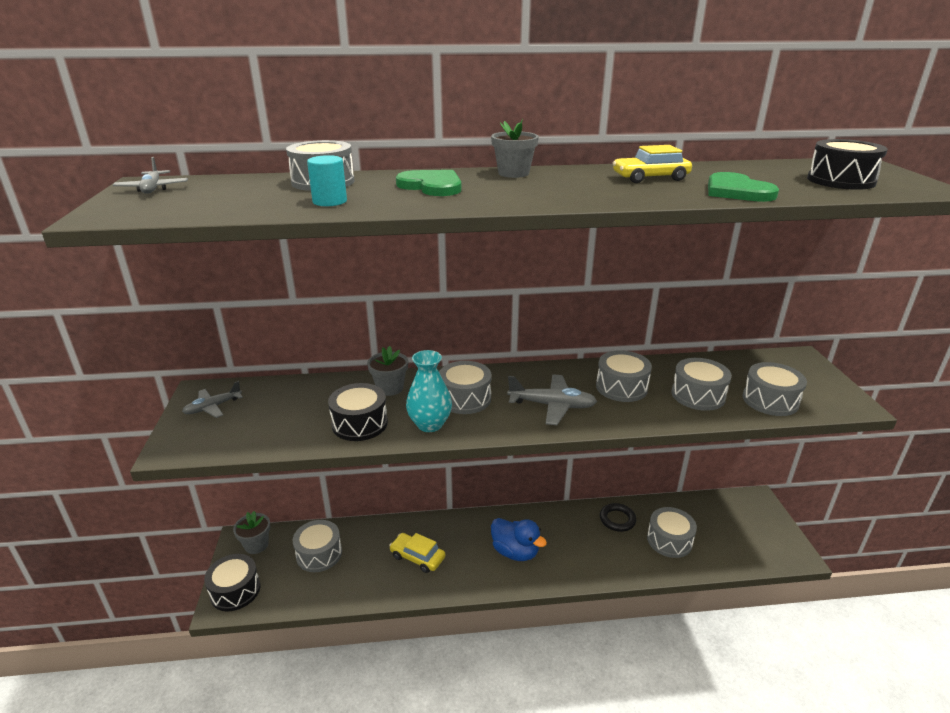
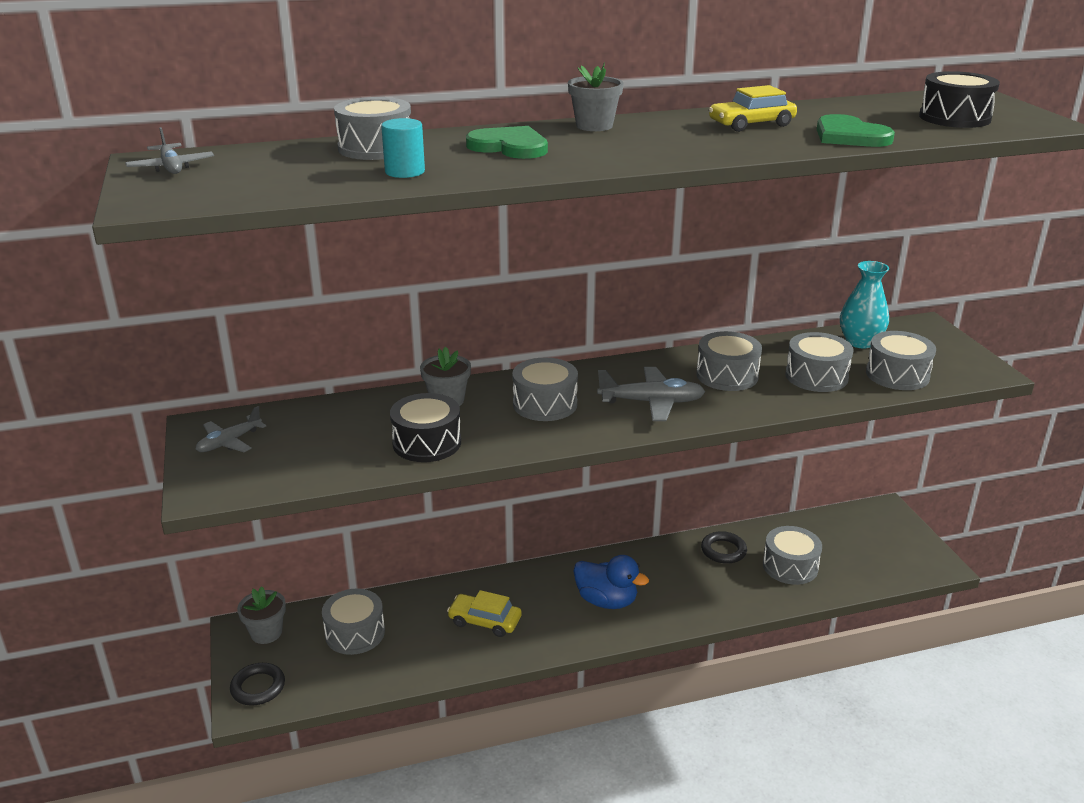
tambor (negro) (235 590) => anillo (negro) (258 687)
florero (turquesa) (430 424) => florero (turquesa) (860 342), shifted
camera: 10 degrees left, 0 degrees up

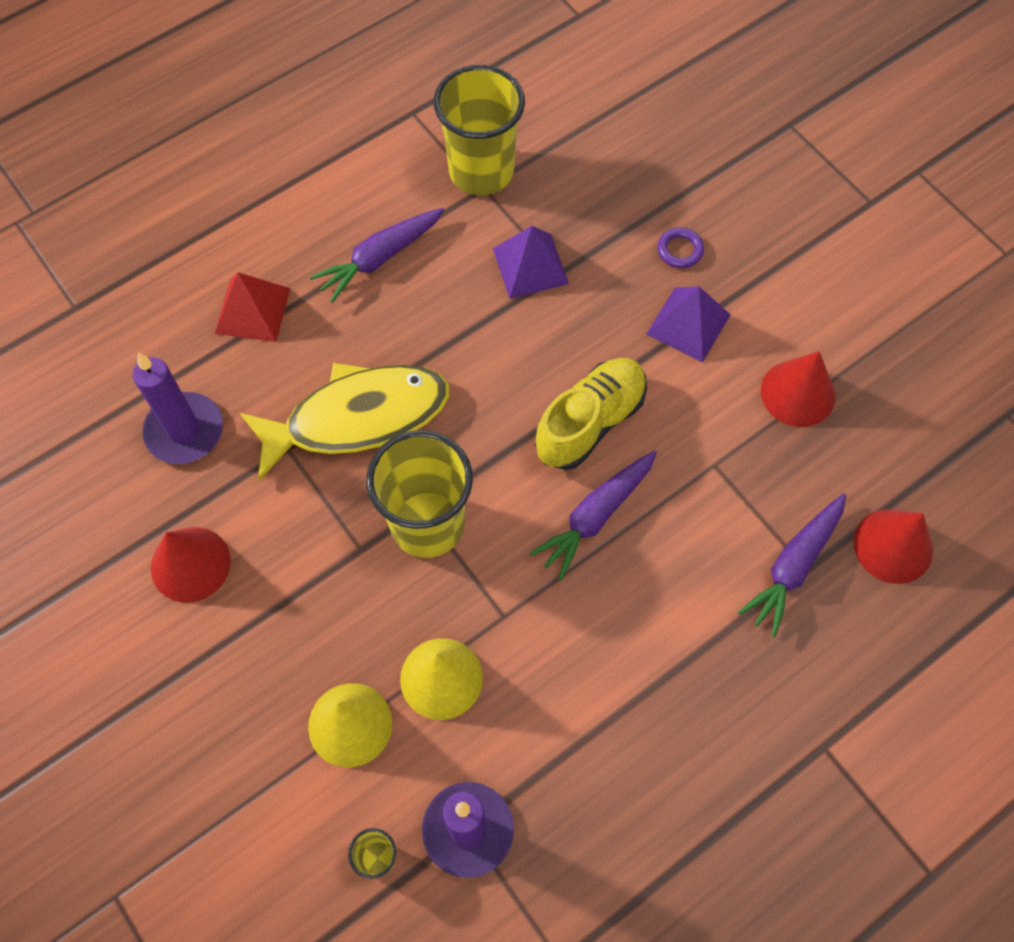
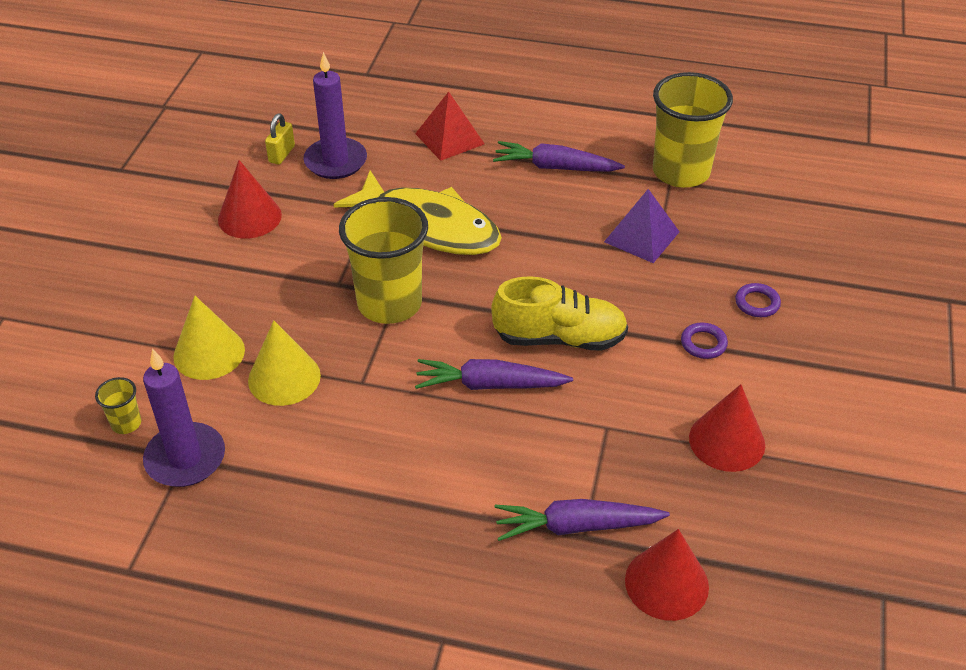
nothing => candado (amarillo) (282 154)
pirámide (morado) (688 324) => anillo (morado) (703 343)
camera: 50 degrees right, 20 degrees down

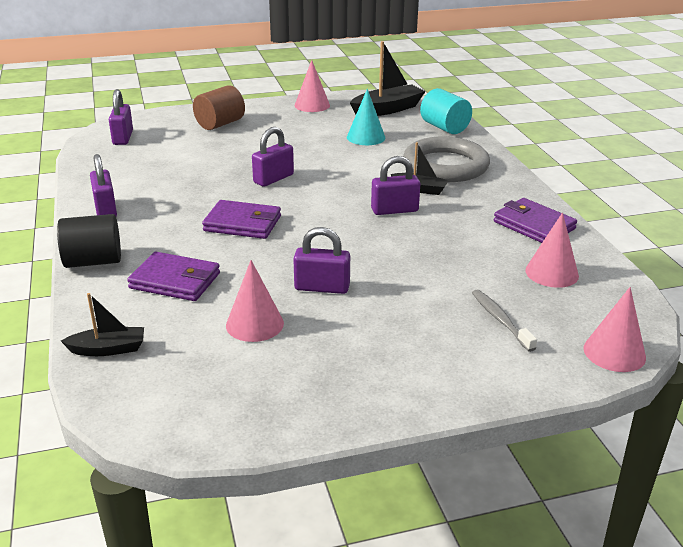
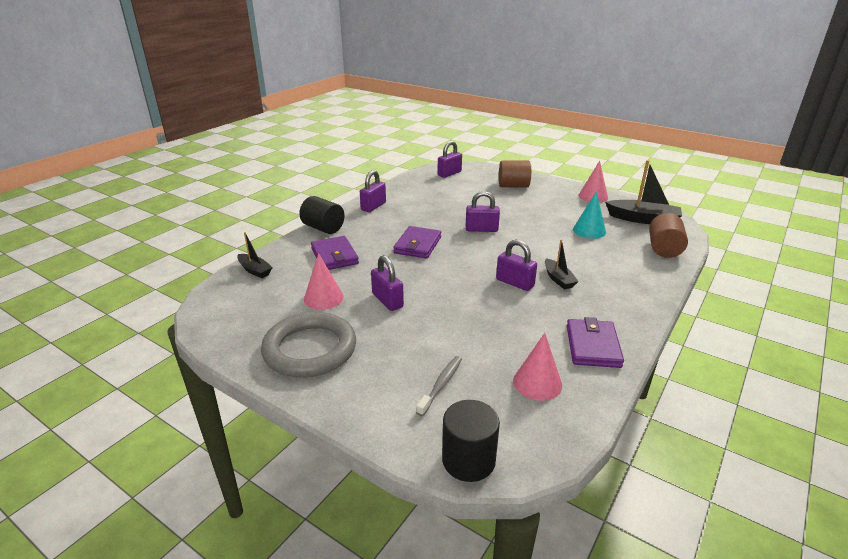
anillo (gris) (445 166) => anillo (gris) (310 349), shifted
cartera (morado) (242 223) => cartera (morado) (418 245), 45 degrees clockwise
cono (rosa) (614 352) => cilindro (negro) (468 460)
cilindro (turquesa) (444 127) => cilindro (marrón) (664 249)
camera: 50 degrees right, 0 degrees up

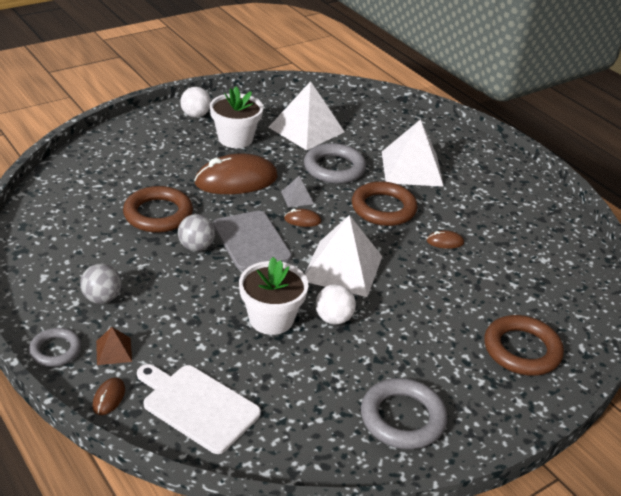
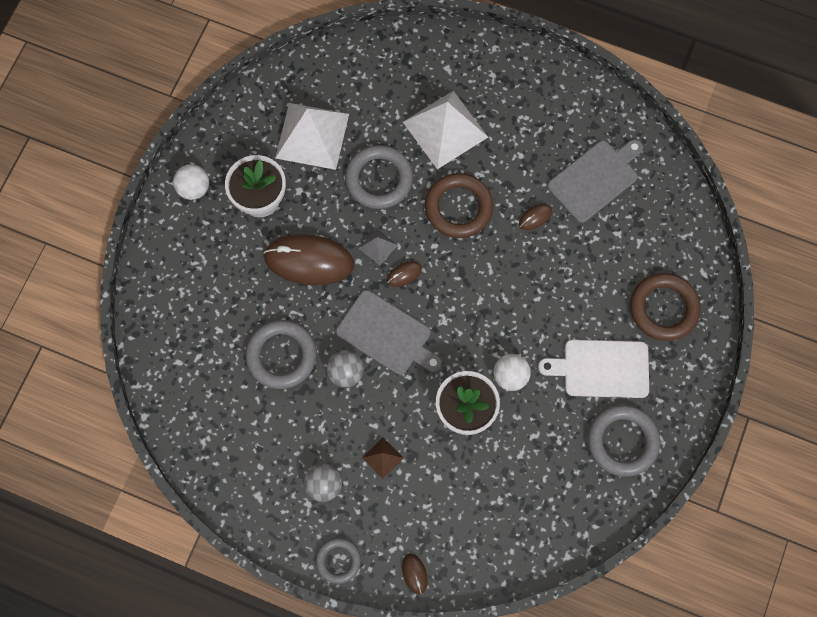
anillo (marrón) (158 214) => anillo (gris) (281 356)
ratón (marrón) (236 180) => ratón (marrón) (309 261), 60 degrees clockwise
pirámide (marrón) (114 351) => pirámide (marrón) (382 457), shifted
tabla de cortar (blanco) (197 406) => tabla de cortar (blanco) (601 368), shifted
nothing => tabla de cortar (gris) (595 179)
pirámide (blanco) (342 268) => nothing
camera: 30 degrees left, 35 degrees up

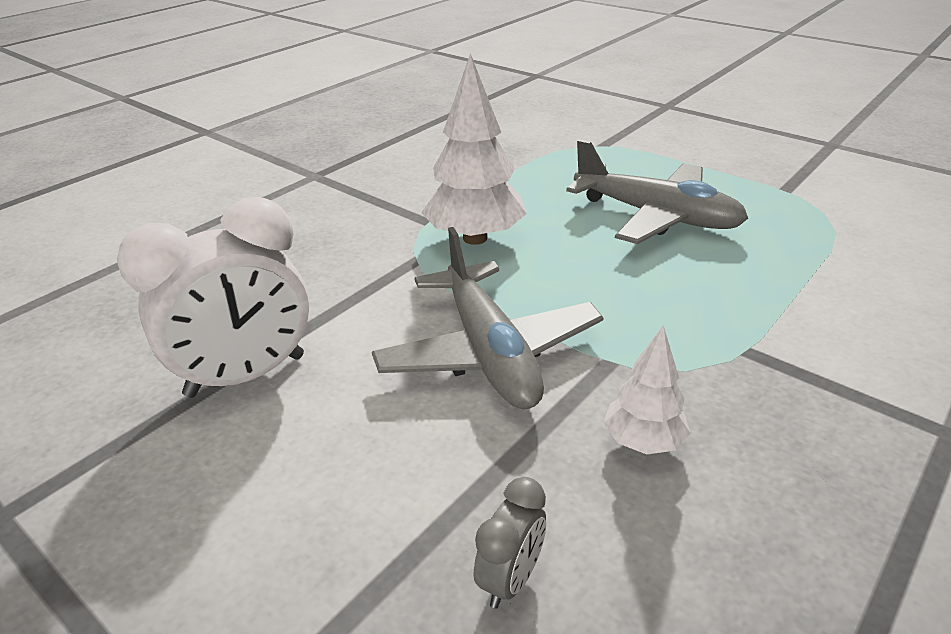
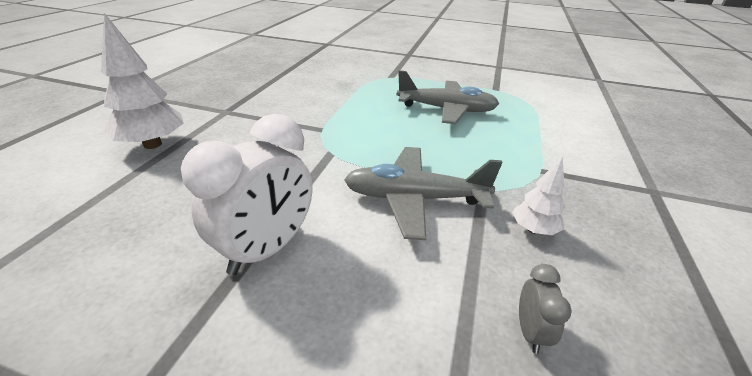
árbol (blanco) (475 238) => árbol (blanco) (152 144), shifted
avión (gris) (488 352) => avión (gris) (415 199), 135 degrees clockwise
camera: 25 degrees left, 0 degrees up

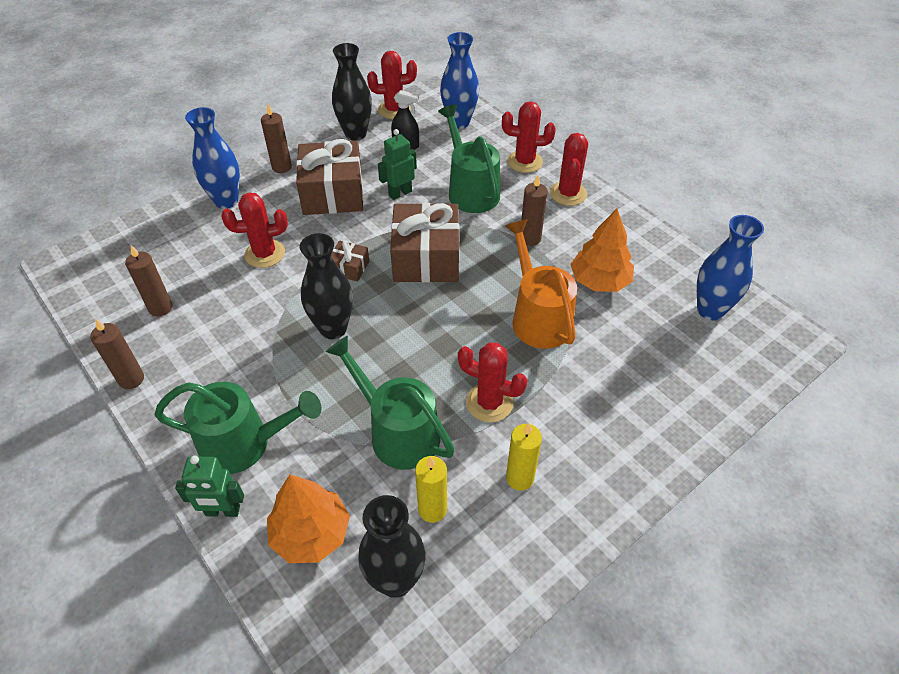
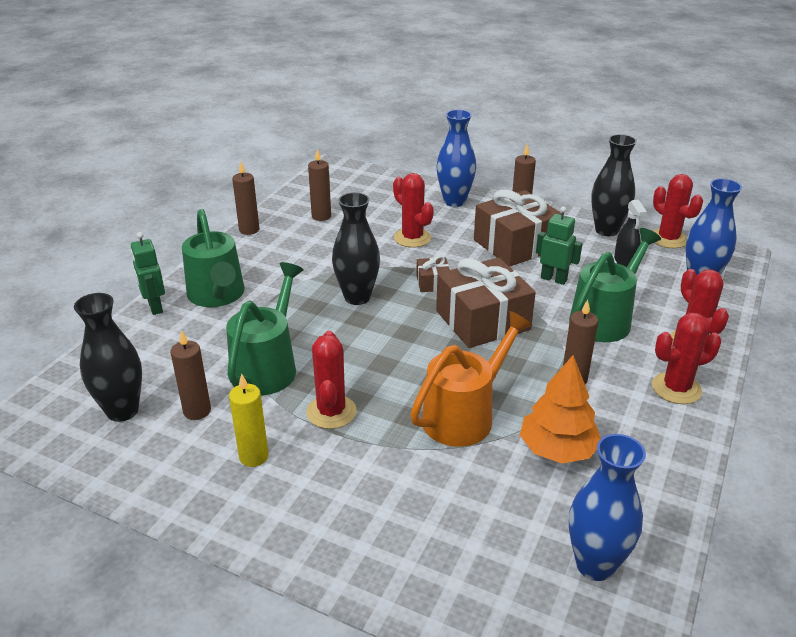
vela (amarillo) (432 509) => vela (marrón) (197 411)
árbol (naranja) (311 533) => nothing
camera: 65 degrees right, 15 degrees down

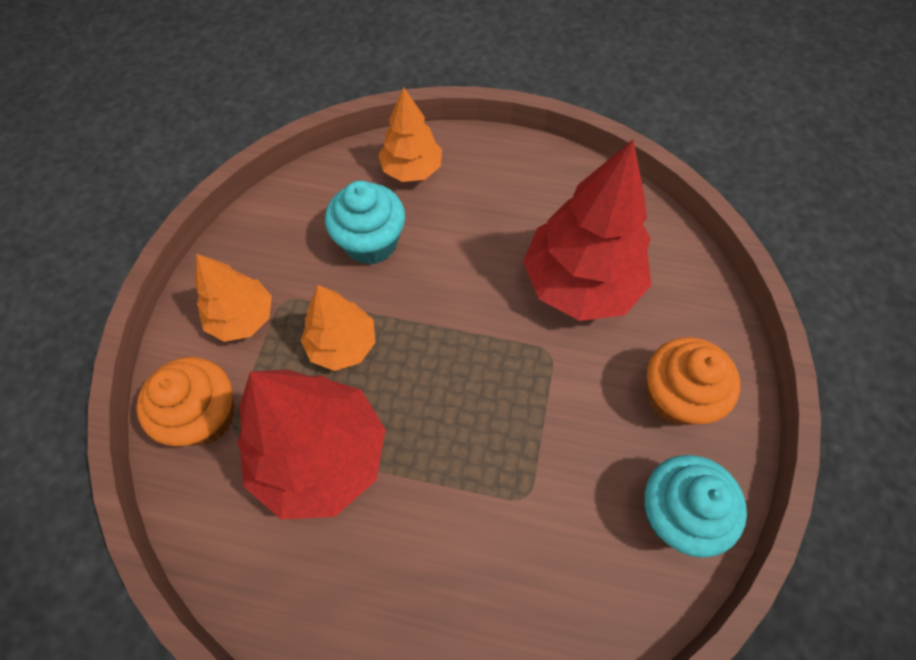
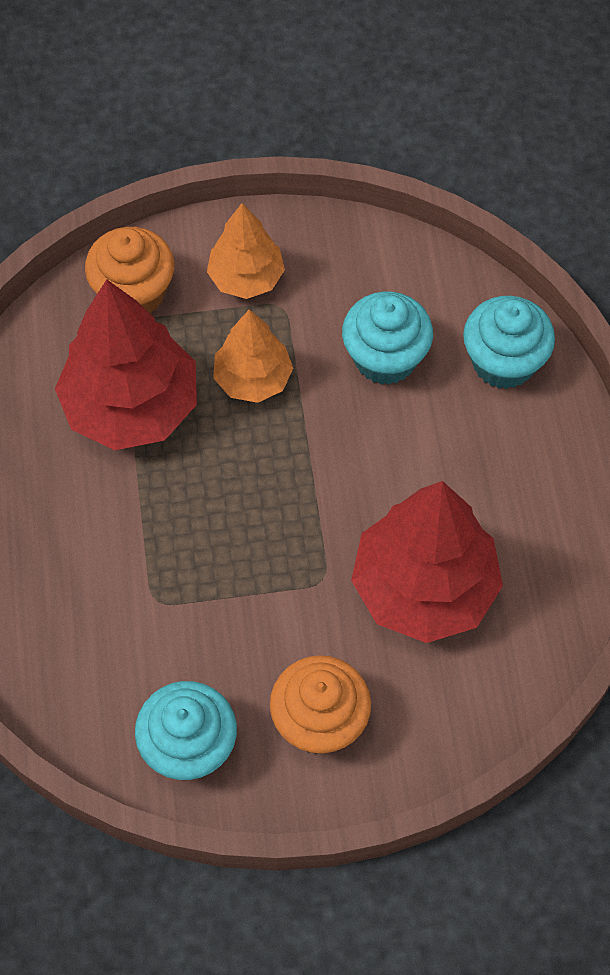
árbol (naranja) (411 169) => magdalena (turquesa) (503 362)
camera: 70 degrees right, 0 degrees up

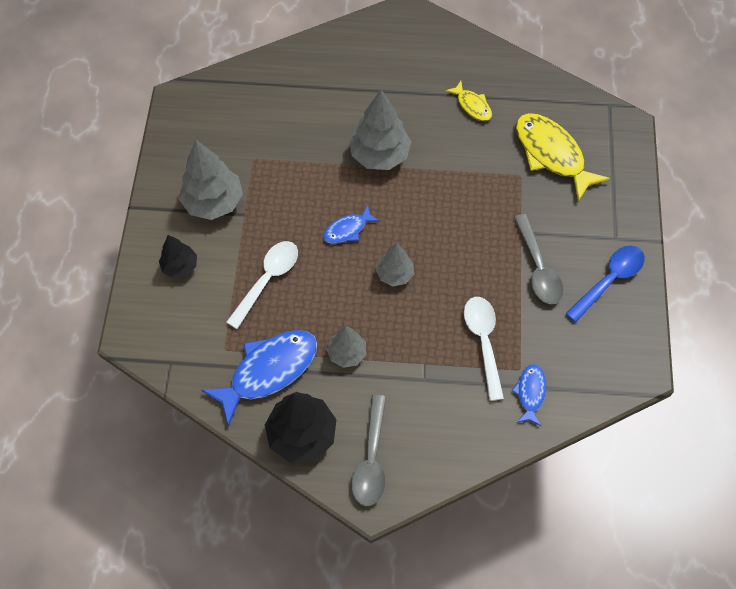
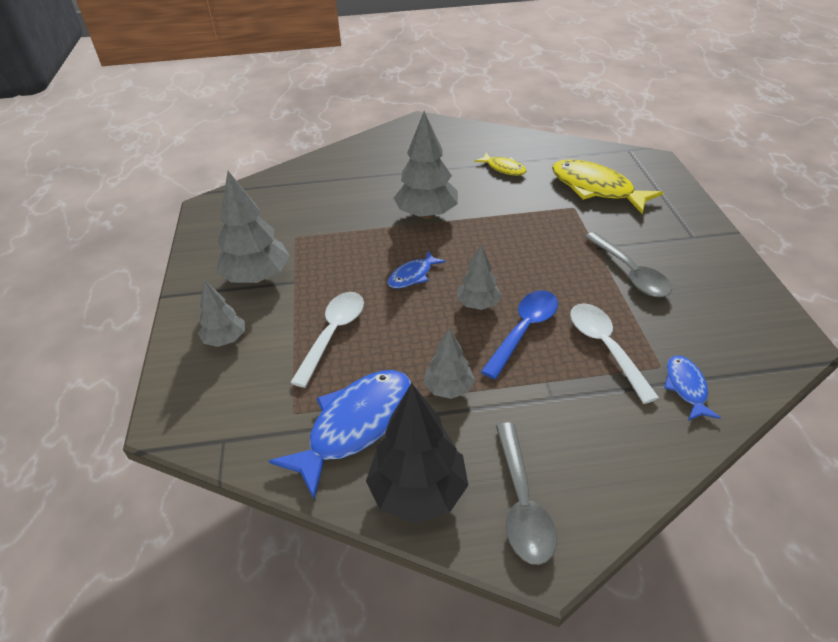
árbol (negro) (180 266) => árbol (gris) (225 339)
cuchara (azul) (609 280) => cuchara (azul) (524 330), shifted
camera: 10 degrees left, 20 degrees down

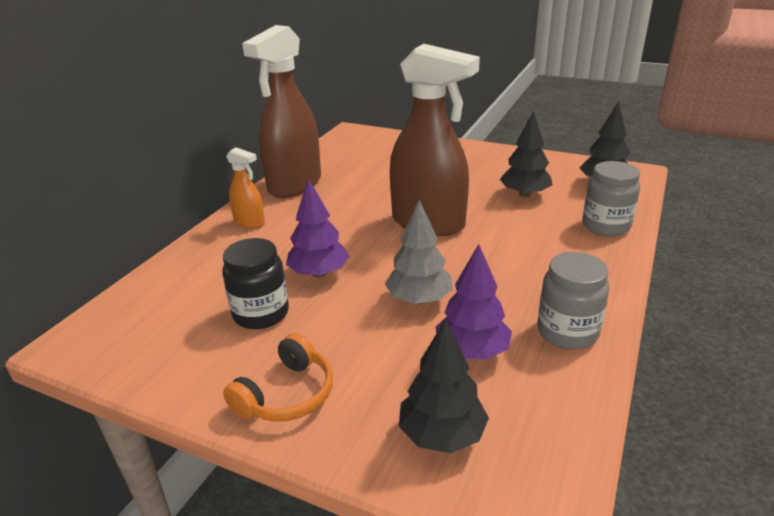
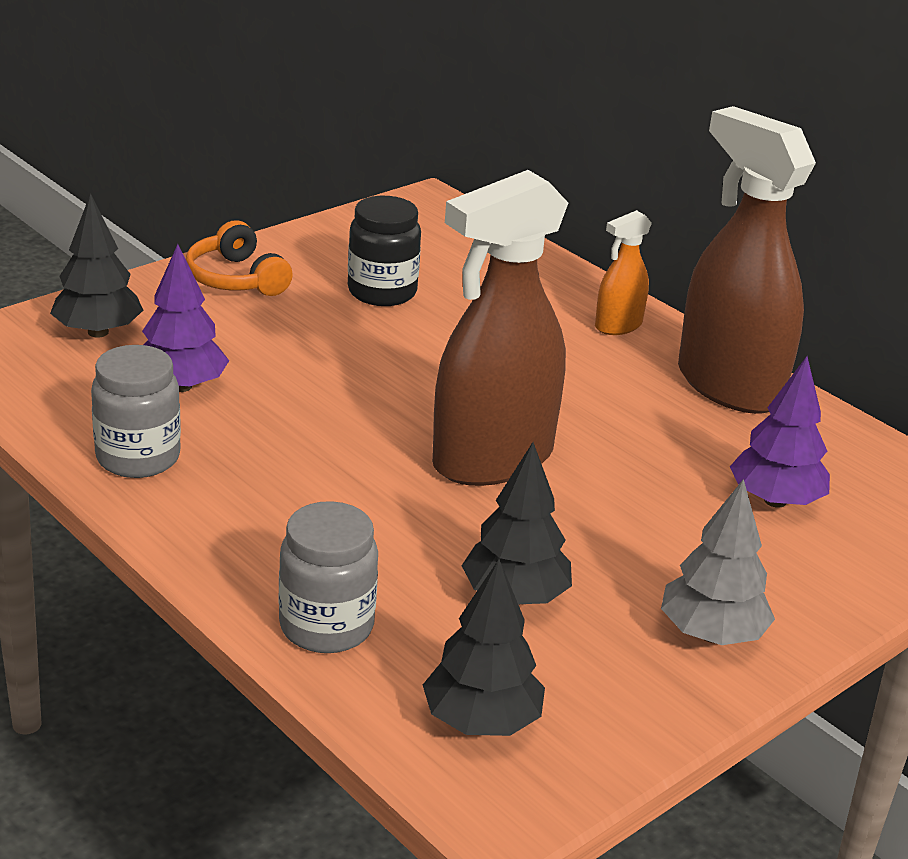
árbol (gris) (419 299) => árbol (gris) (711 634), shifted
árbol (morado) (319 273) => árbol (morado) (775 500), shifted
camera: 110 degrees right, 0 degrees up

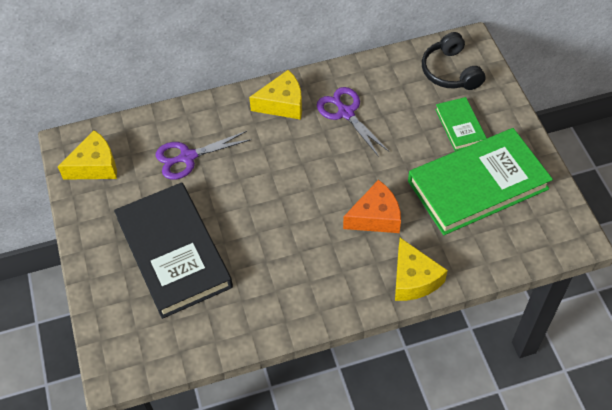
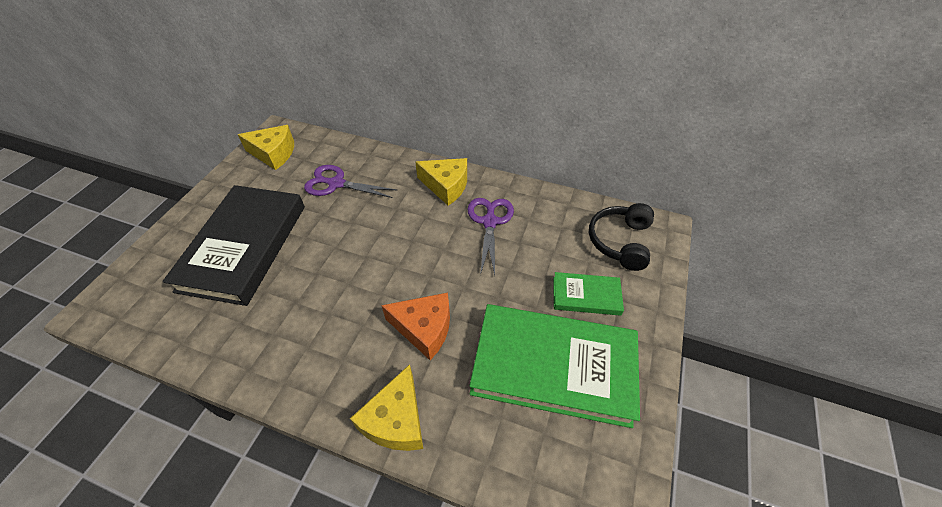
libro (verde) (460 126) => libro (verde) (586 296), 75 degrees clockwise
camera: 35 degrees right, 5 degrees down

